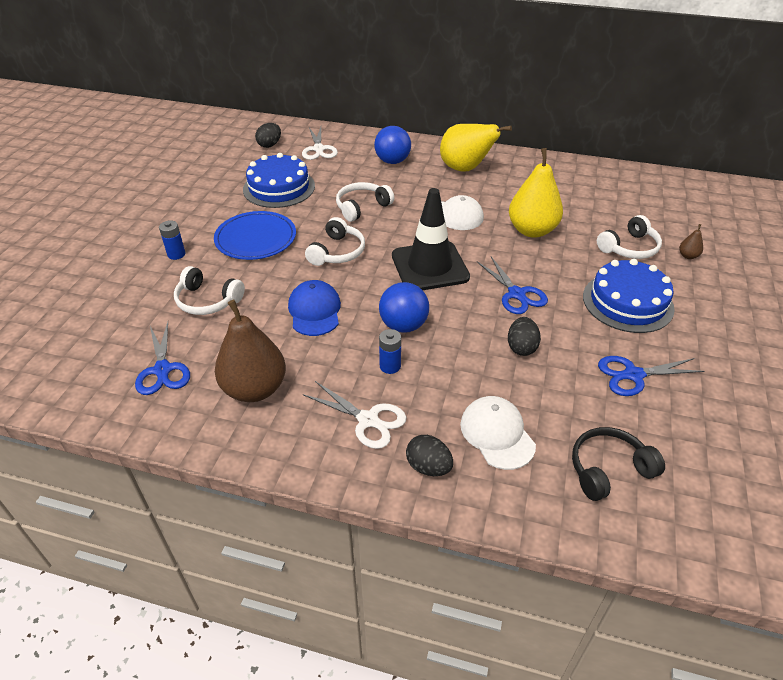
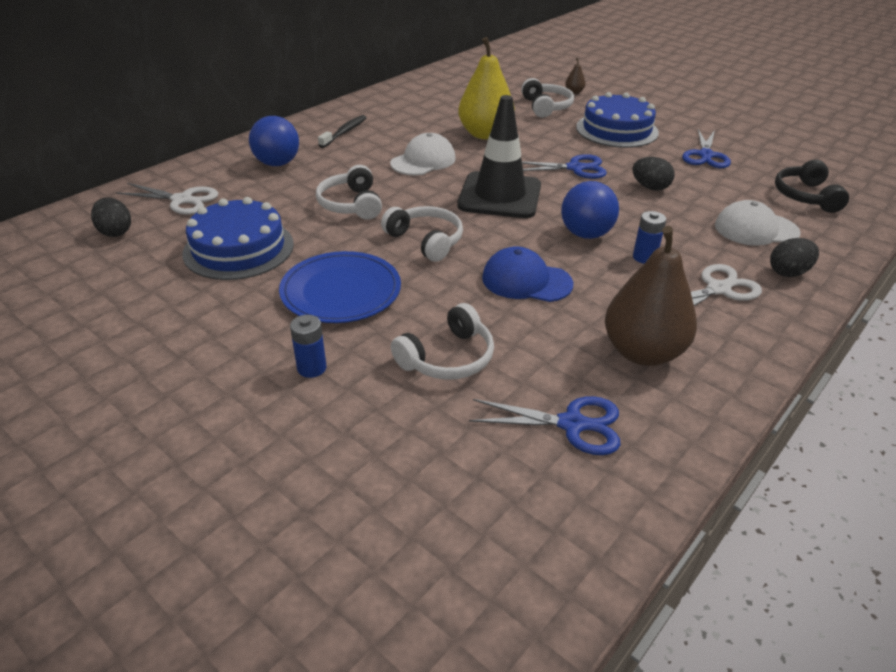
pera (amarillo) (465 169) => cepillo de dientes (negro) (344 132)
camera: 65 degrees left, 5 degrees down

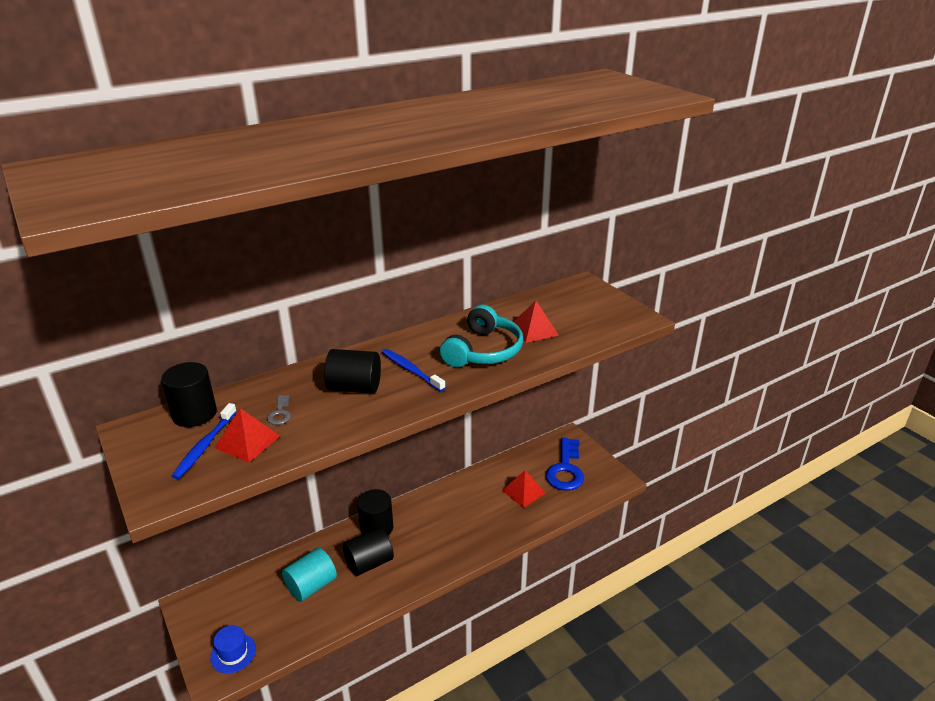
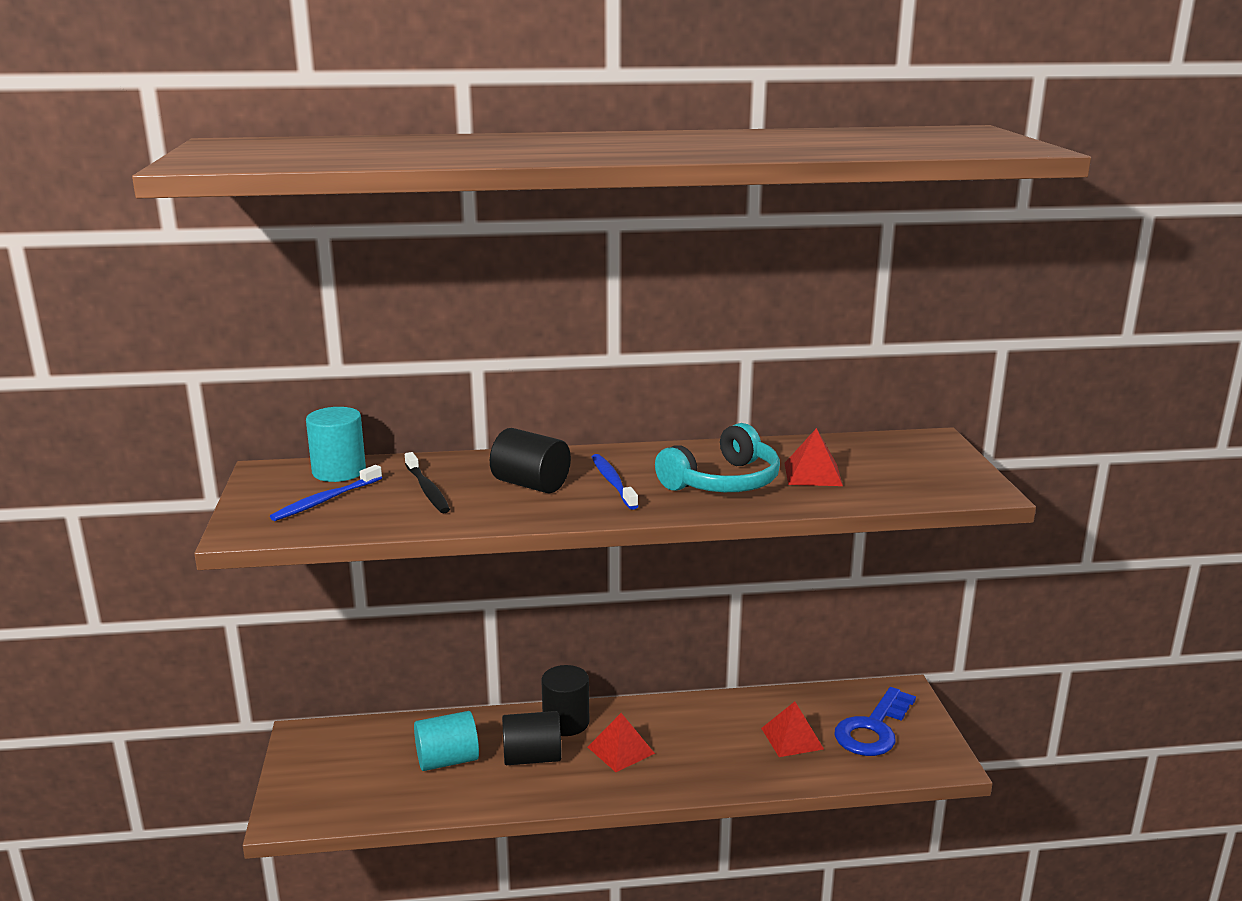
cilindro (negro) (194 414) => cilindro (turquesa) (339 471)
llave (gris) (280 413) => cepillo de dientes (negro) (427 490)
pirámide (rojo) (247 441) => pirámide (rojo) (621 750), shifted
sombrero (azul) (233 653) => nothing
camera: 25 degrees right, 10 degrees down

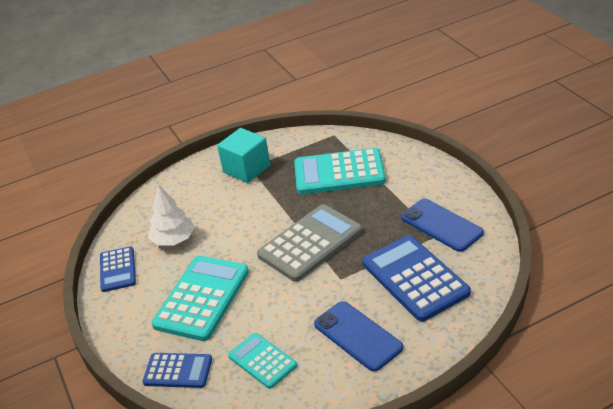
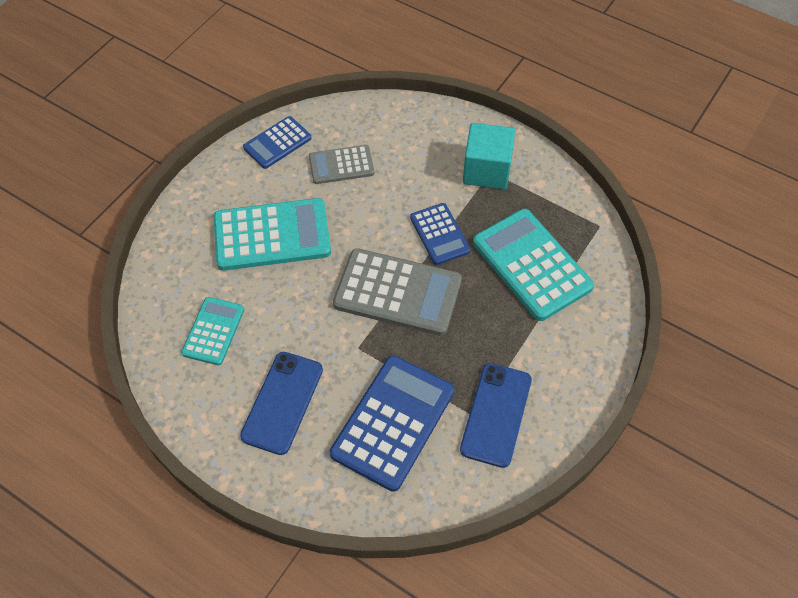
árbol (blanco) (173 239) => calculadora (gris) (341 165)
calculadora (azul) (178 371) => calculadora (azul) (439 234), shifted
camera: 55 degrees right, 20 degrees up

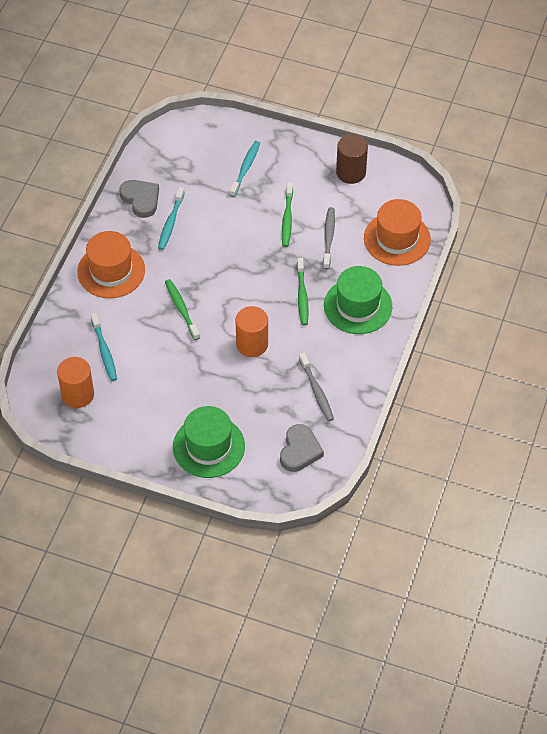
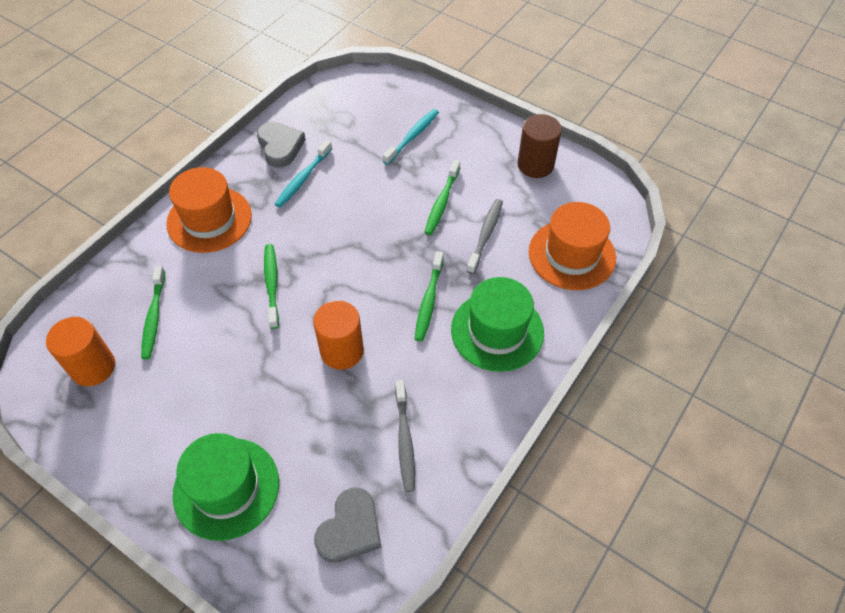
cepillo de dientes (turquesa) (104 351) => cepillo de dientes (verde) (154 317)
camera: 15 degrees right, 0 degrees up

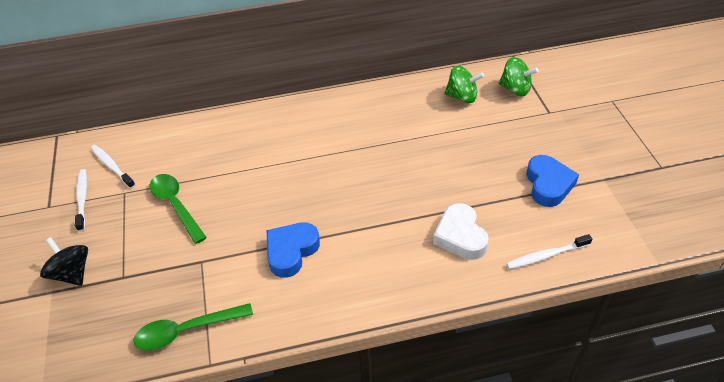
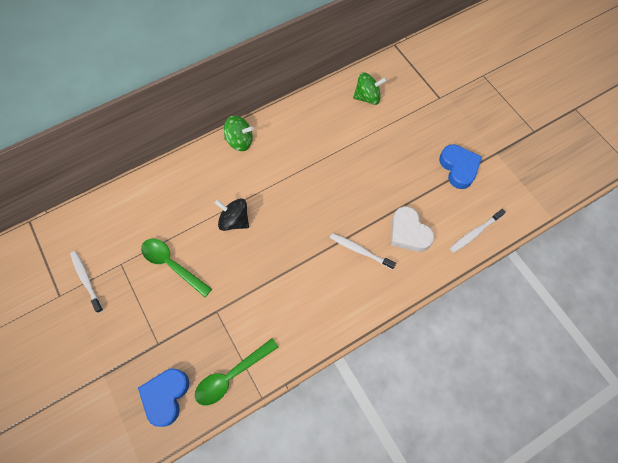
corazón (azul) (291 251) => corazón (azul) (166 396), shifted
peonza (negro) (72 273) => peonza (negro) (234 220), shifted
peonza (verde) (515 89) => peonza (verde) (240 141), shifted
cepillo de dientes (blanco) (112 166) => cepillo de dientes (blanco) (360 250), shifted
camera: 20 degrees left, 20 degrees up

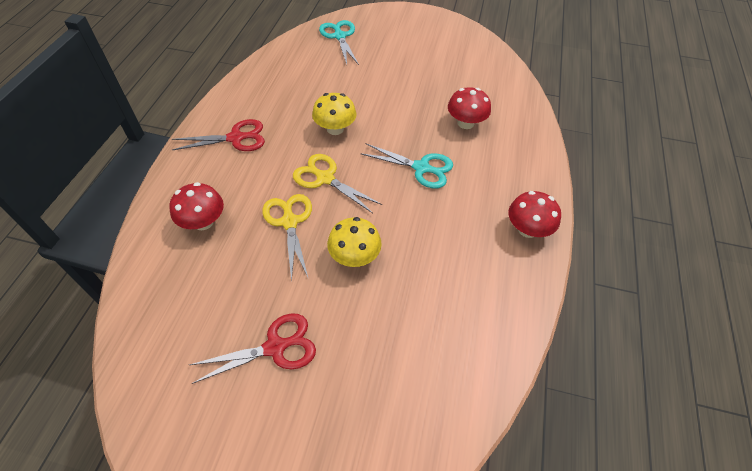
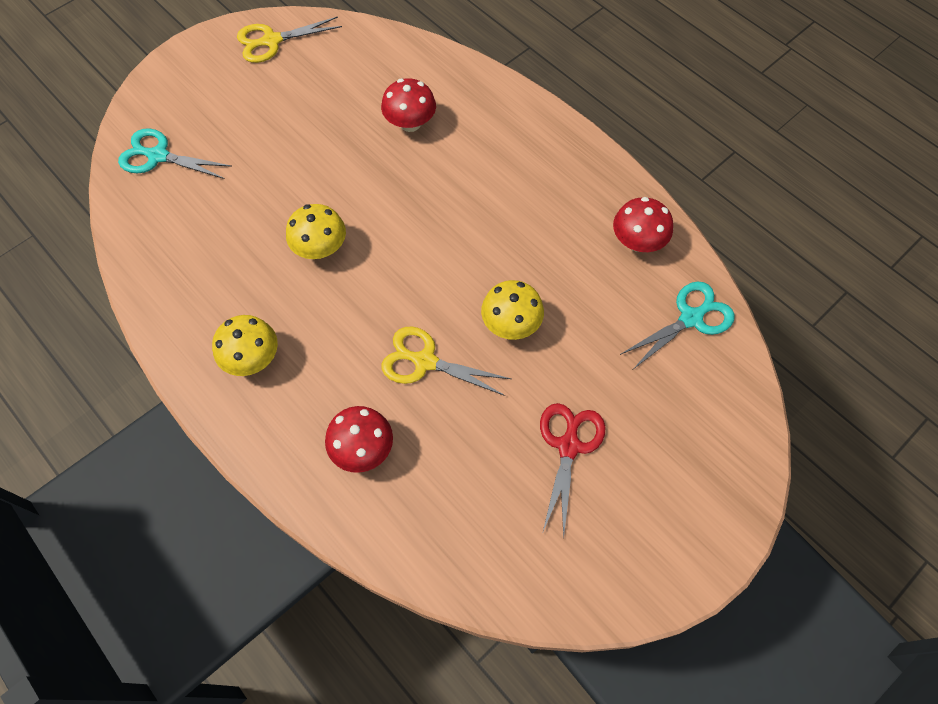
tijeras (rojo) (236 138) => seta (amarillo) (252 358)
tijeras (amarillo) (325 178) => tijeras (amarillo) (272 41), shifted
seta (rojo) (527 229) => seta (rojo) (637 241), shifted
tijeras (turquesa) (421 168) => tijeras (turquesa) (691 318), shifted
camera: 55 degrees left, 10 degrees up

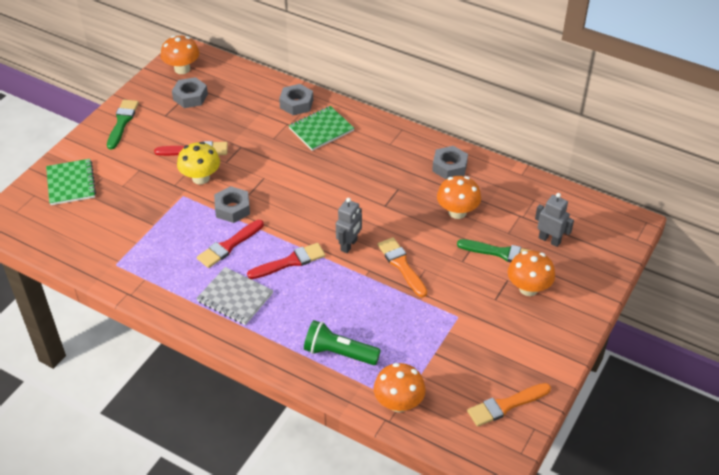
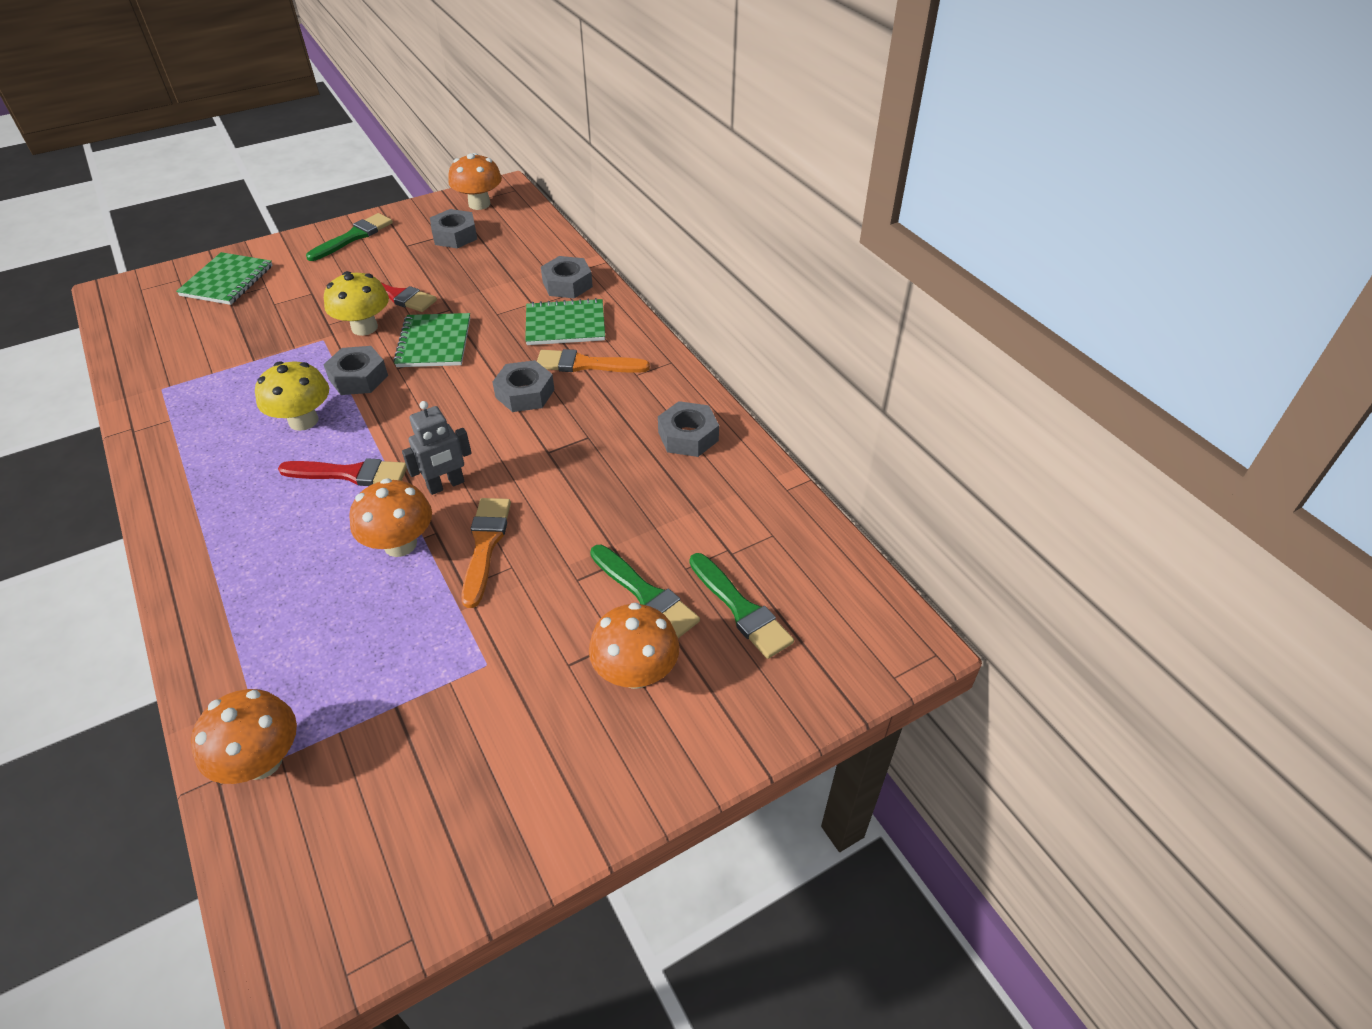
pincel (rojo) (229 246) => seta (amarillo) (303 421)
seta (naranja) (457 212) => seta (naranja) (400 544), shifted
nothing => cuaderno (verde) (434 342)
nothing => tuerca (gris) (525 393)
pincel (naranja) (505 405) => pincel (naranja) (586 364), shifted
robot (gris) (549 240) => pincel (verde) (741 609)
cuaderno (gris) (235 297) => nothing
lámpara de mano (verde) (339 353) => nothing
camera: 30 degrees right, 0 degrees up

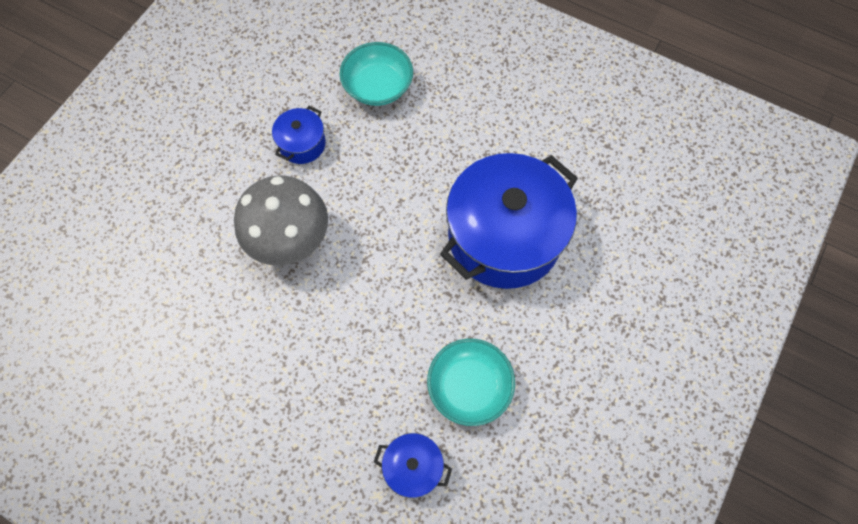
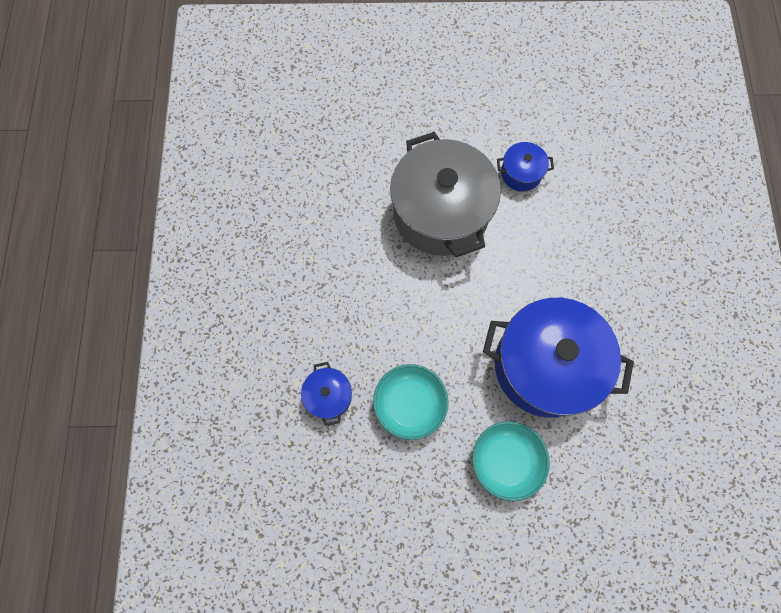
seta (gris) (290 241) => olla (gris) (440 212)
cuenco (turquesa) (378 86) => cuenco (turquesa) (506 461), shifted
camera: 60 degrees right, 5 degrees up

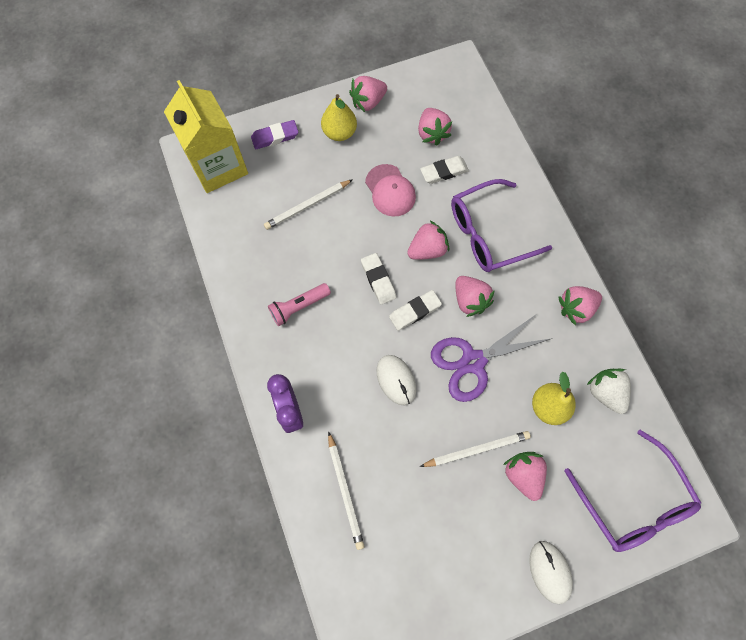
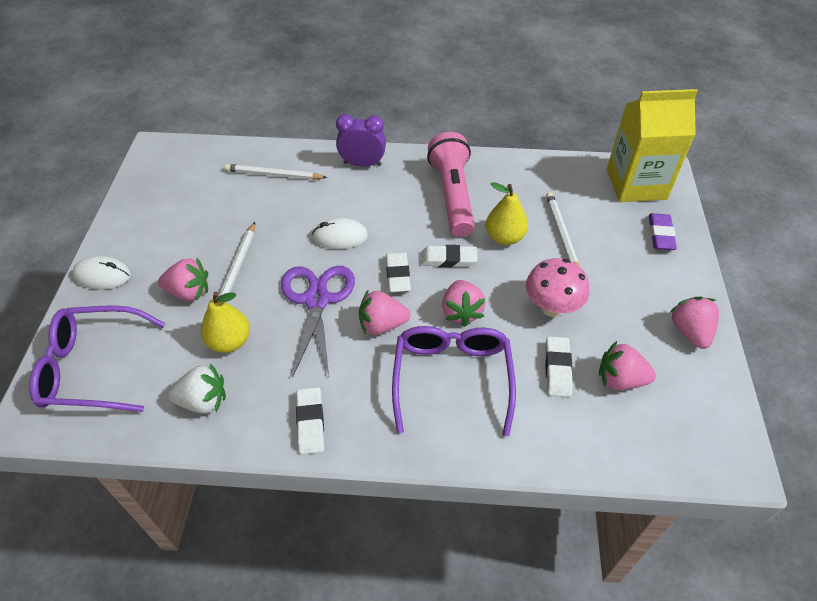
fresa (rosa) (575 308) => goma de borrar (blanco) (310 422)
lámpara de mano (rosa) (299 307) => lámpara de mano (rosa) (452 195), x1.77
pera (amarillo) (339 133) => pera (amarillo) (504 237), shifted
gorra (rosa) (390 190) => seta (rosa) (552 307)
camera: 115 degrees right, 20 degrees down

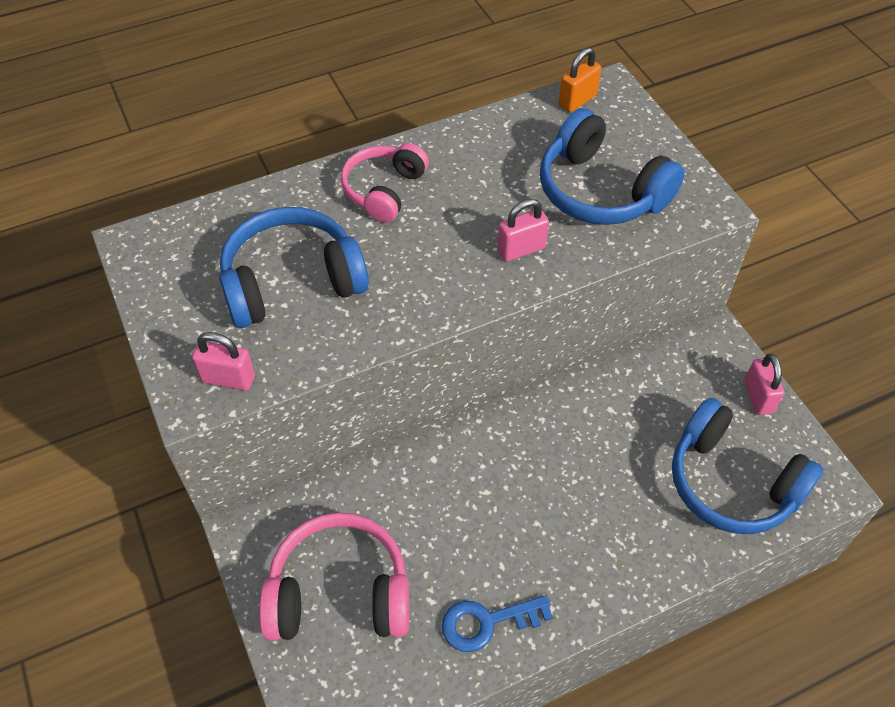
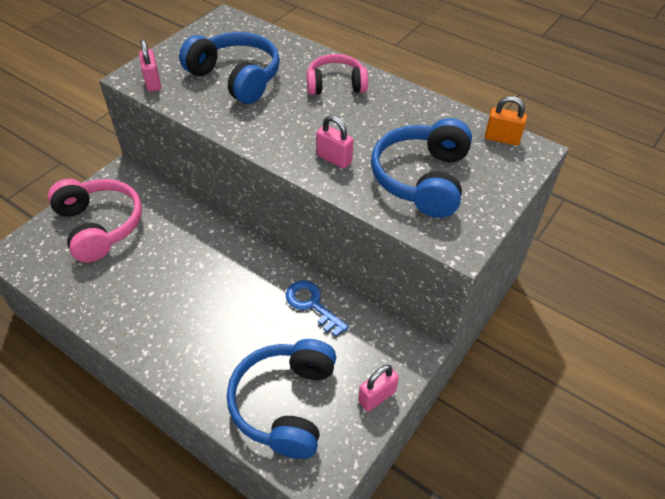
llave (azul) (487 622) => llave (azul) (312 305), shifted
camera: 60 degrees right, 5 degrees down

